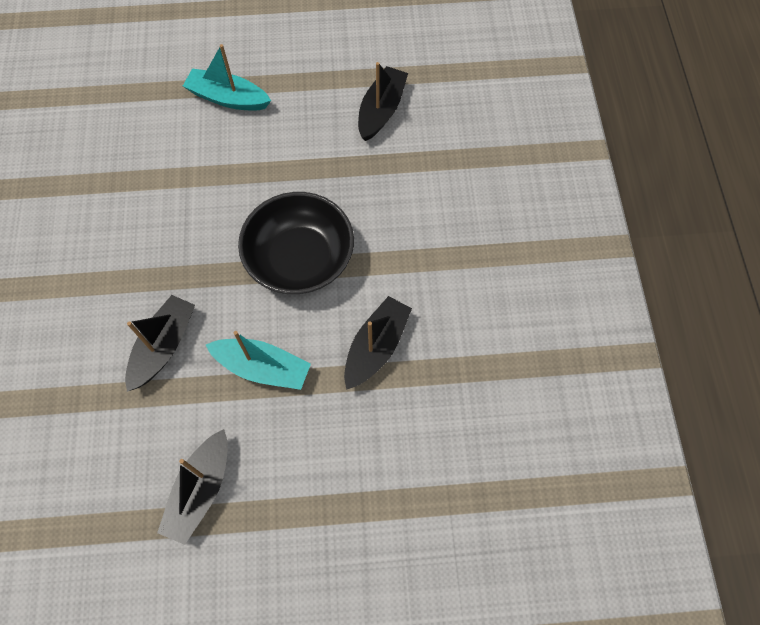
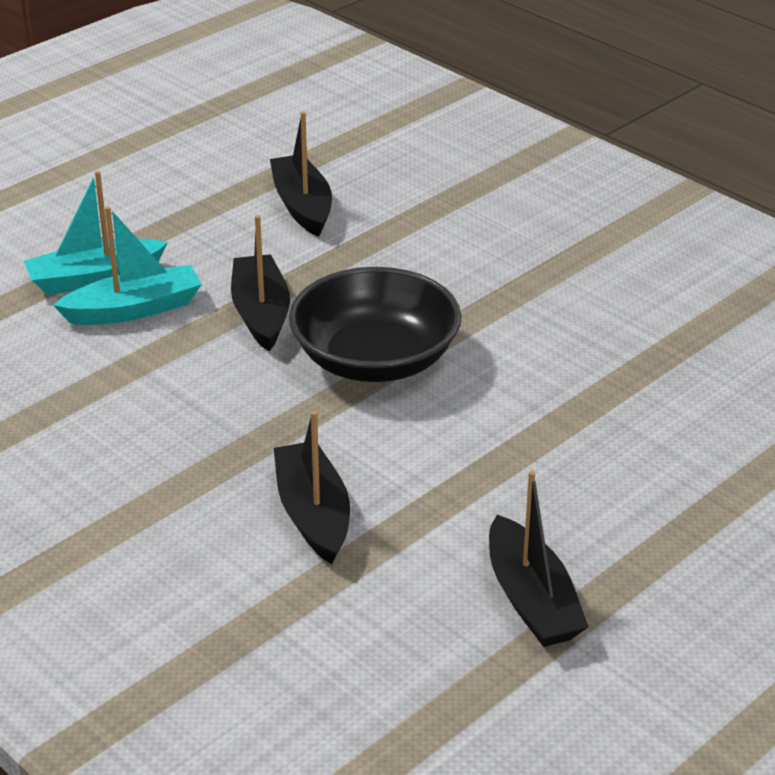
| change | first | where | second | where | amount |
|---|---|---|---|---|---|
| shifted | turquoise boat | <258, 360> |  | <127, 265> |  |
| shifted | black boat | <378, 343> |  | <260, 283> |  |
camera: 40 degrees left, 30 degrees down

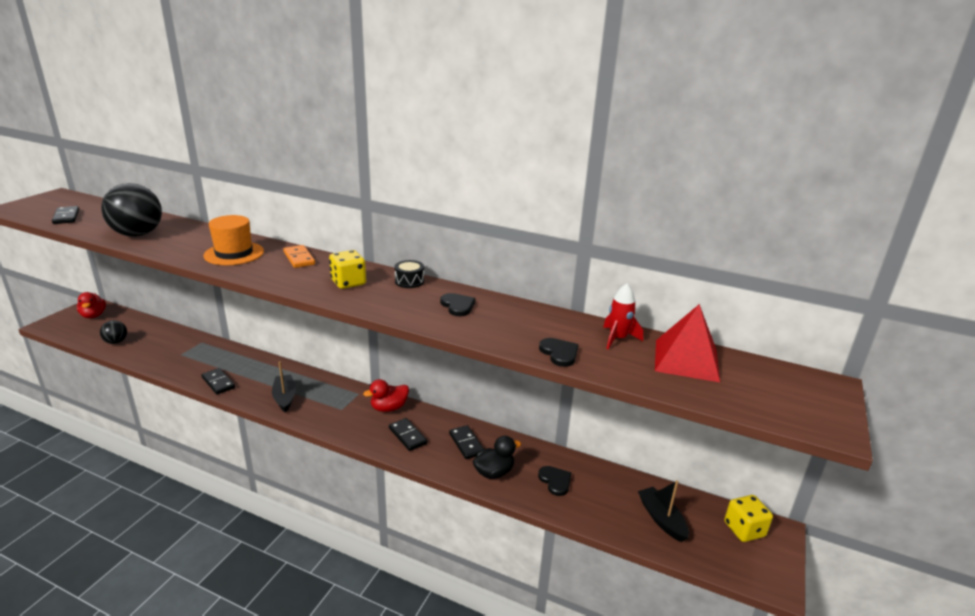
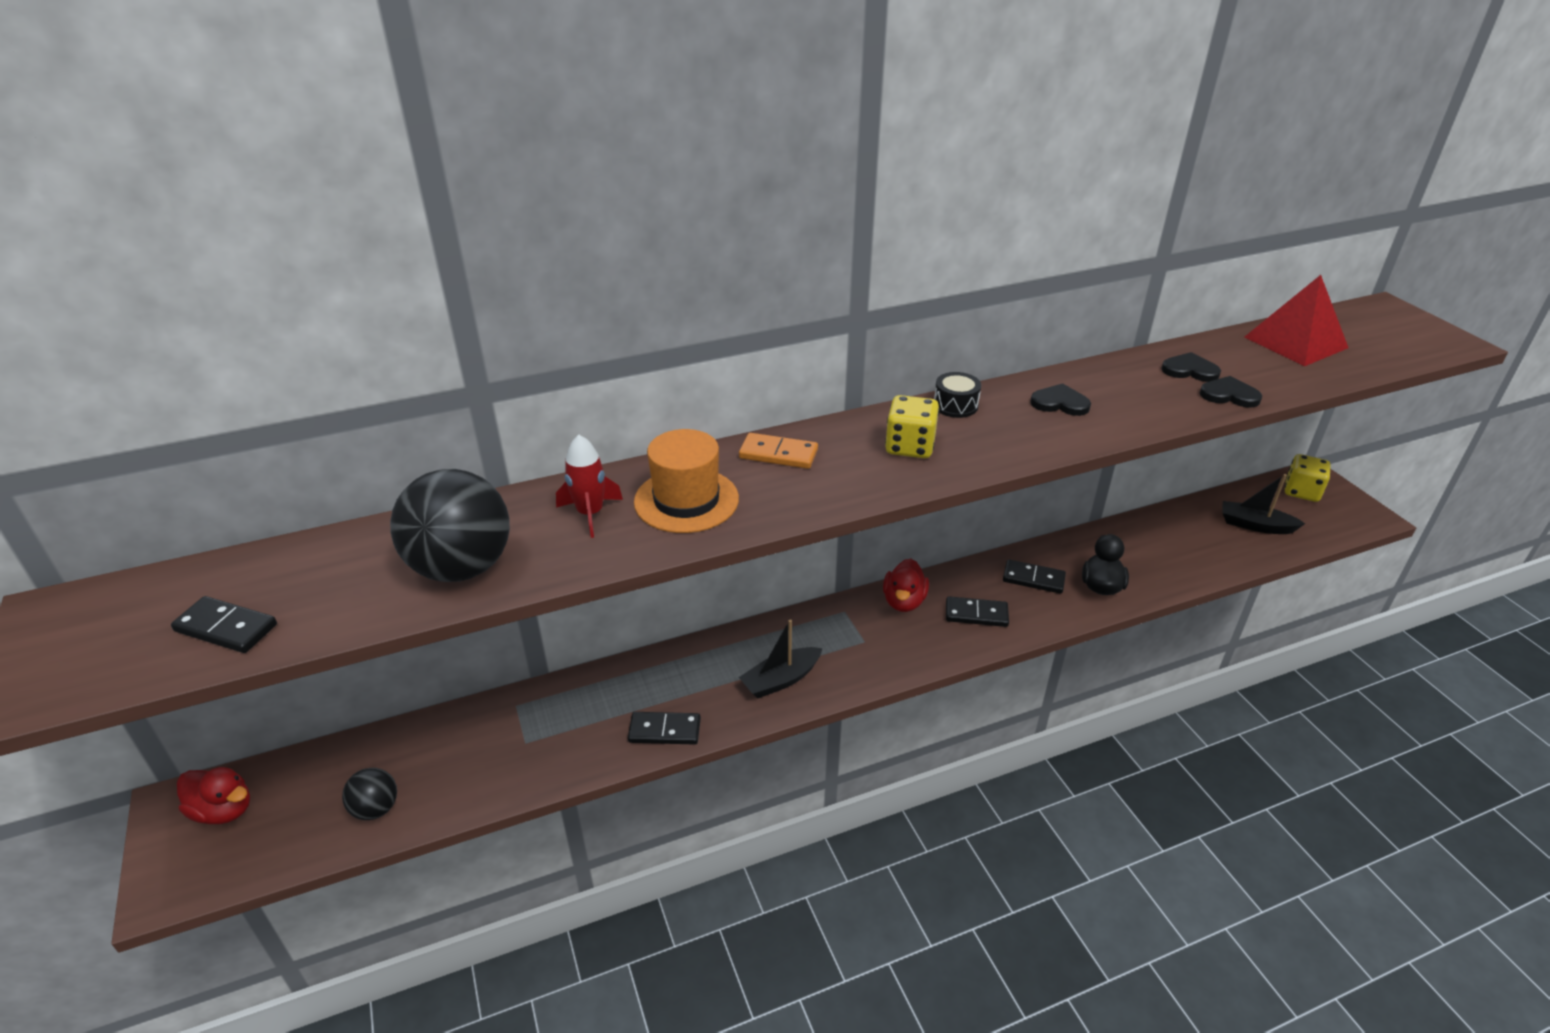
| change | first | where | second | where | amount |
|---|---|---|---|---|---|
| rotated | black boat | <284, 387> |  | <781, 658> | 60 degrees counterclockwise |
| shifted | black heart | <554, 481> |  | <1191, 367> |  |
| shifted | red rocket | <623, 316> |  | <589, 486> |  |
camera: 45 degrees left, 10 degrees up

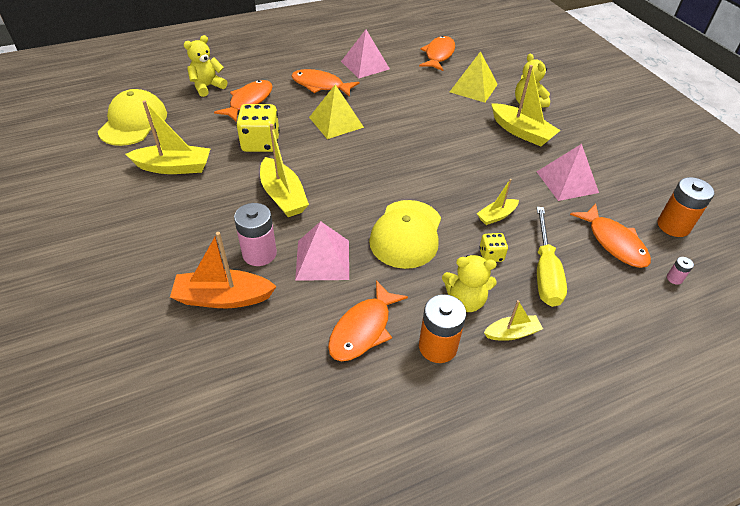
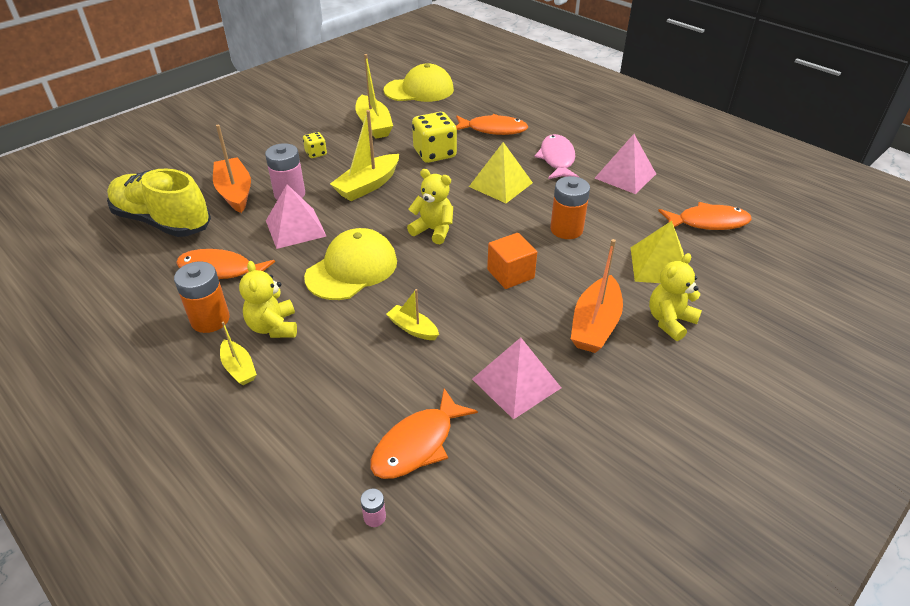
| change | first | where | second | where | amount |
|---|---|---|---|---|---|
| shifted | yellow teddy bear | <205, 66> |  | <430, 206> |  |
| repainted | orange fish | <325, 83> | pink fish | <557, 156> |  |
| rotated | yellow cap | <405, 234> |  | <350, 264> | 135 degrees clockwise |
| shifted | yellow dice | <493, 247> |  | <315, 145> |  |
| repainted | yellow boat | <526, 105> | orange boat | <597, 296> |  |
| gone | yellow screwdriver | <551, 257> |  |  |  |
| shifted | orange battery | <686, 207> |  | <570, 207> |  |
| new |  |  | yellow shoe | <159, 202> |  |
| new |  |  | orange cube | <512, 261> |  |
camera: 70 degrees right, 5 degrees down

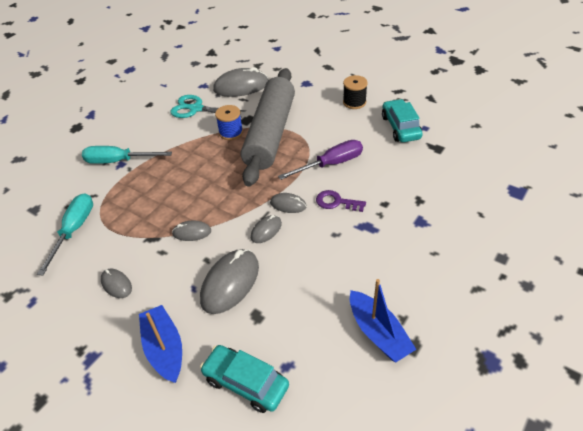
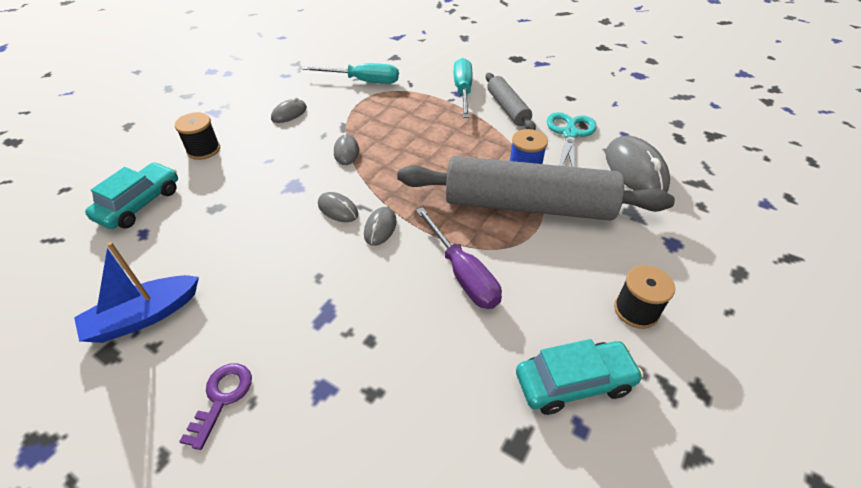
| change | first | where | second | where | amount |
|---|---|---|---|---|---|
| swapped | blue boat | <160, 344> | black spool | <197, 136> |  |
| gone | grey mouse | <229, 281> |  |  |  |
| shifted | purple key | <341, 201> |  | <215, 406> |  |
| new |  |  | grey rolling pin | <511, 101> |  |
camera: 85 degrees right, 0 degrees up

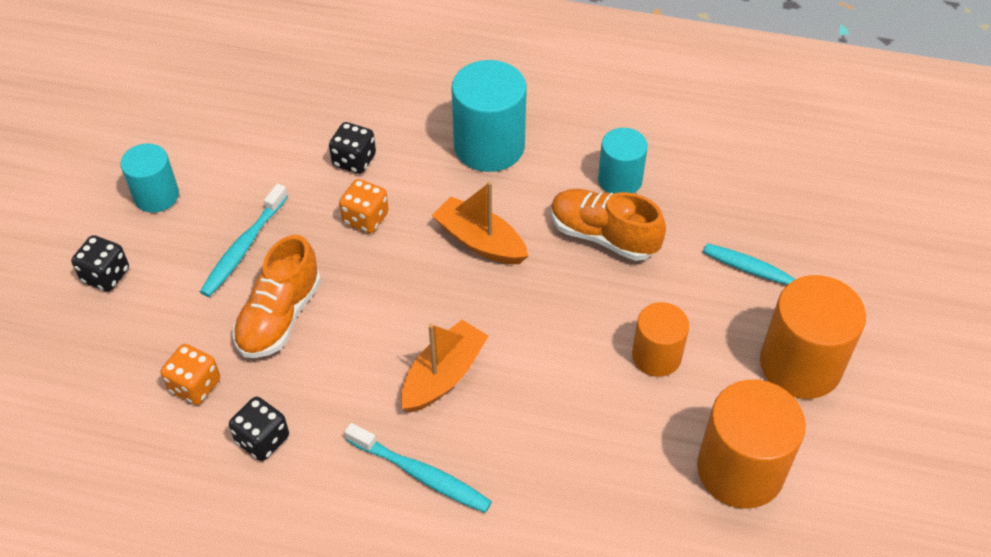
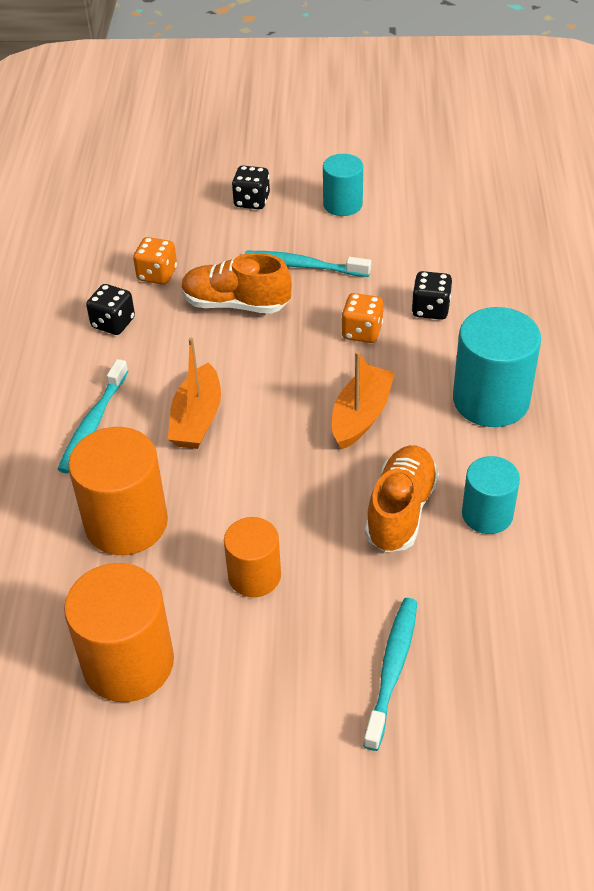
| change | first | where | second | where | amount |
|---|---|---|---|---|---|
| rotated | orange boat | <445, 366> |  | <194, 393> | 75 degrees clockwise |
| shifted | orange cylinder | <813, 337> |  | <118, 491> |  |
camera: 80 degrees right, 5 degrees down

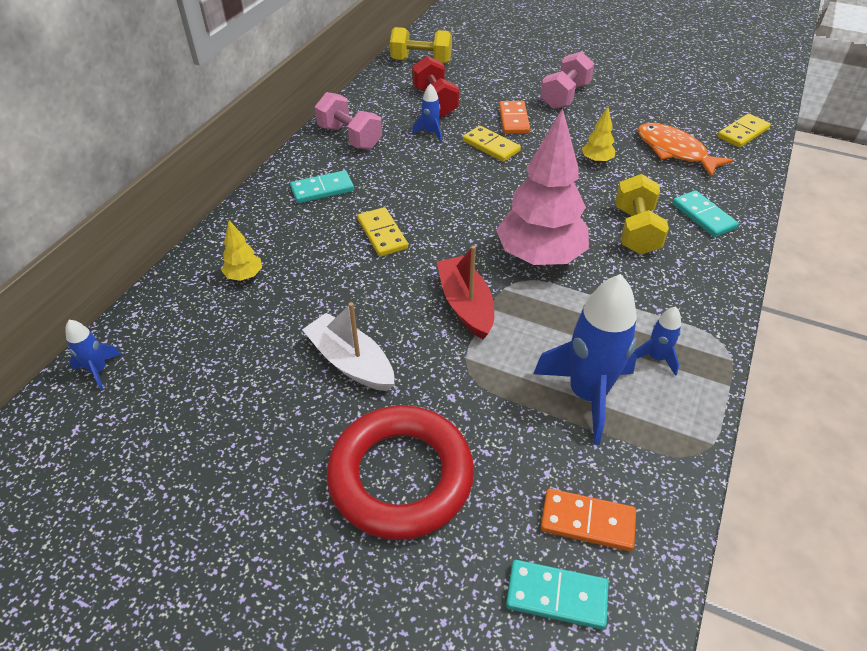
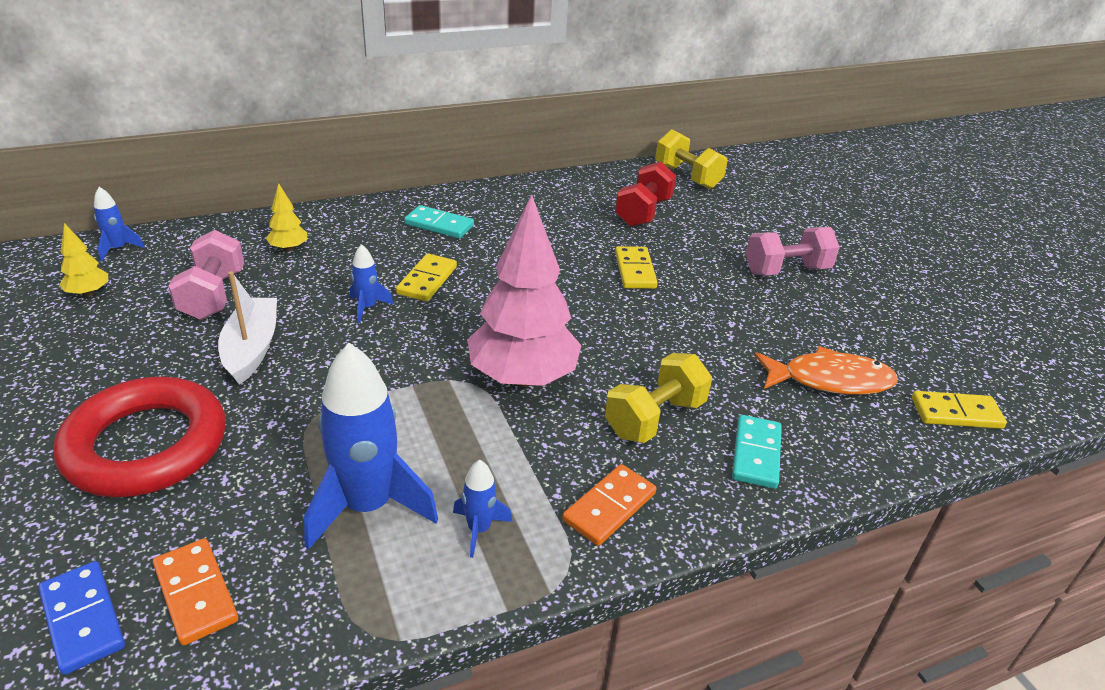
| change | first | where | second | where | amount |
|---|---|---|---|---|---|
| shifted | pink dumbbell | <348, 121> |  | <206, 275> |  |
| shifted | blue rocket | <427, 112> |  | <372, 283> |  |
| gone | red boat | <465, 292> |  |  |  |
| shifted | orange domino | <514, 117> |  | <609, 505> |  |
| repainted | turquoise domino | <557, 594> | blue domino | <82, 618> |  |
| shifted | yellow tree | <598, 135> |  | <84, 259> |  |
| rotated | orange fish | <686, 150> |  | <826, 370> | 90 degrees clockwise |
camera: 40 degrees right, 10 degrees down

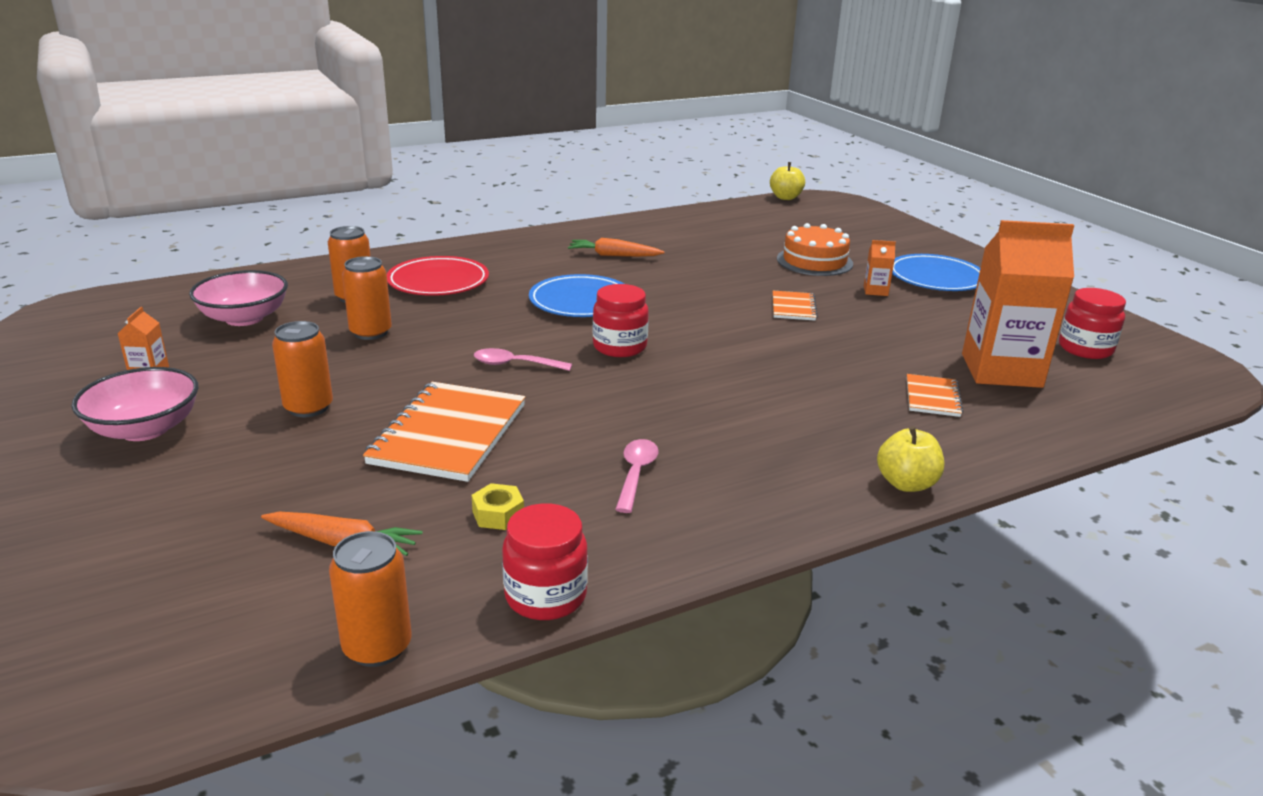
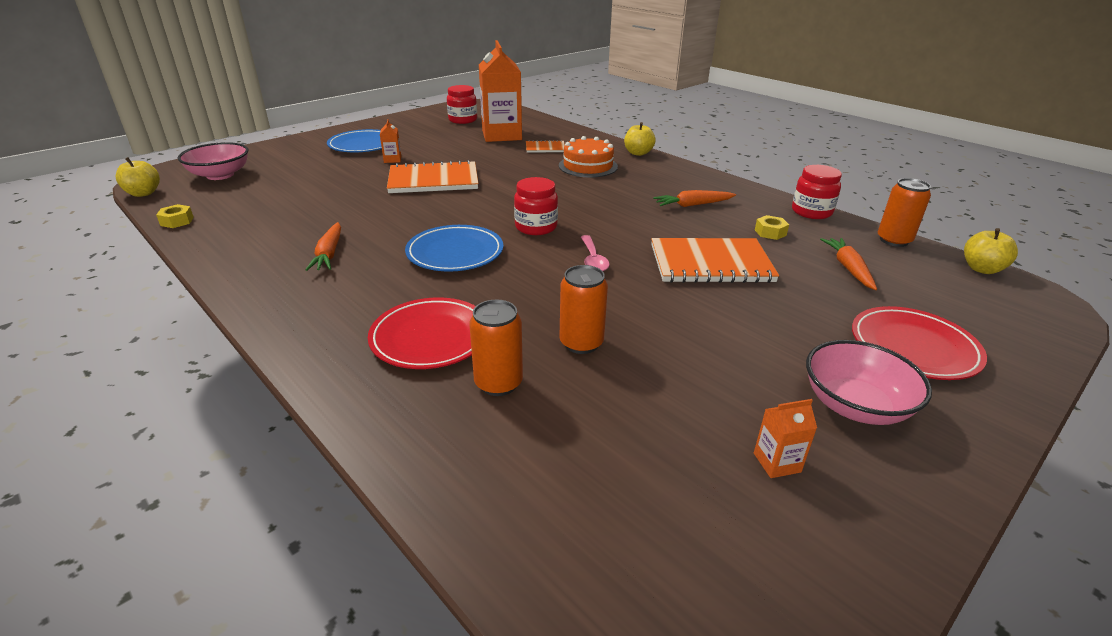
| change | first | where | second | where | amount |
|---|---|---|---|---|---|
| shifted | pink bowl | <238, 298> |  | <213, 161> |  |
| gone | orange can | <302, 369> |  |  |  |
| swapped | pink spoon | <637, 476> | orange carrot | <694, 198> |  |
| scaled | orange notebook | <795, 306> |  | <432, 176> | x1.97 |
| shifted | orange cake | <815, 249> |  | <588, 157> |  |
| new |  |  | yellow nut | <175, 216> |  |
| new |  |  | red plate | <919, 343> |  |
| new |  |  | yellow apple | <991, 251> |  |
camera: 105 degrees left, 5 degrees up

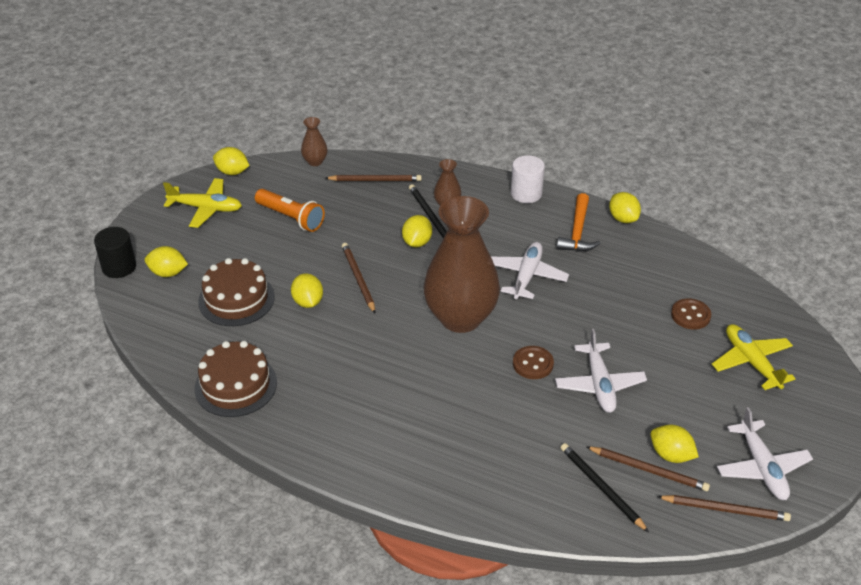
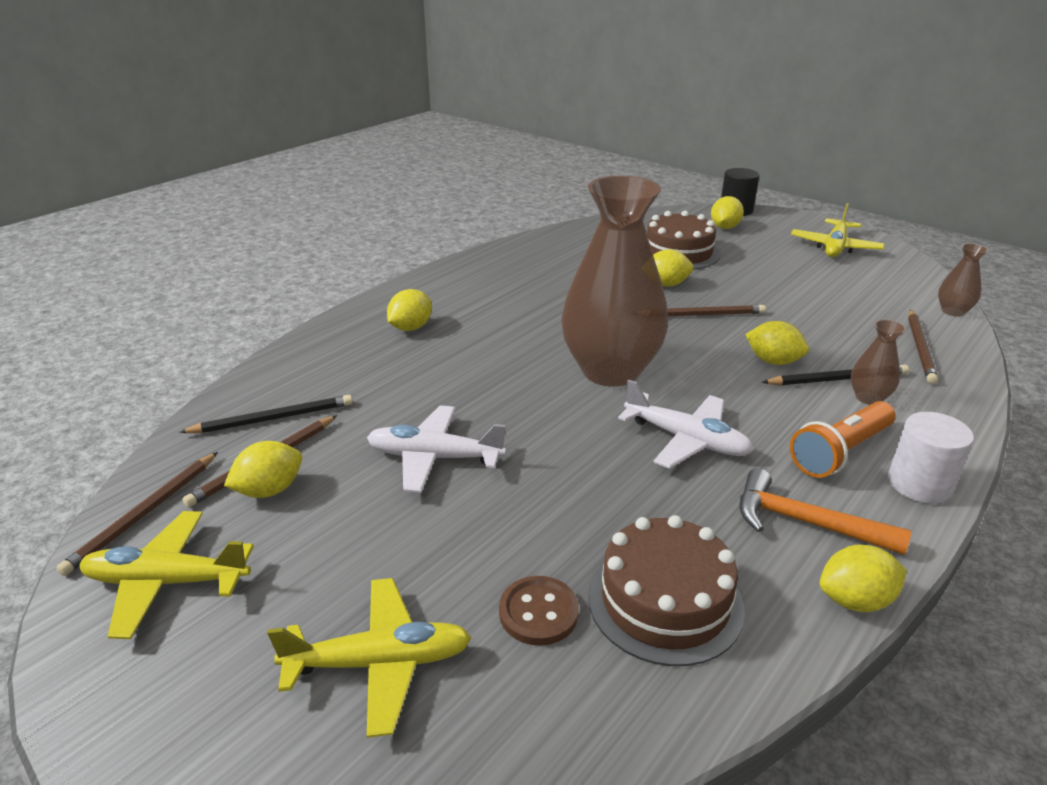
| change | first | where | second | where | amount |
|---|---|---|---|---|---|
| shifted | brown cake | <235, 379> |  | <666, 590> |  |
| shifted | yellow lemon | <231, 161> |  | <409, 310> |  |
| shifted | orange flashlight | <290, 210> |  | <842, 439> |  |
| gone | brown button | <533, 362> |  |  |  |
| repainted | white plane | <765, 453> | yellow plane | <166, 575> |  |
camera: 105 degrees right, 10 degrees down

